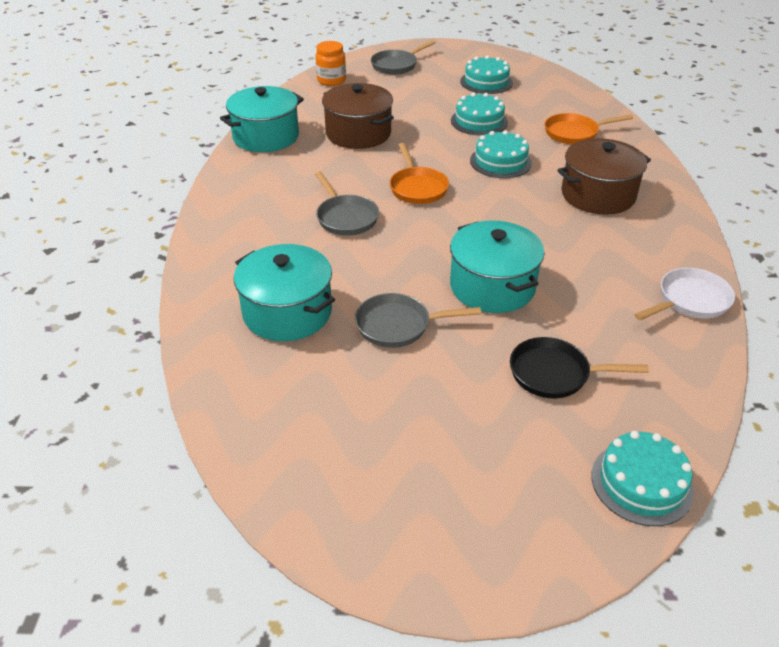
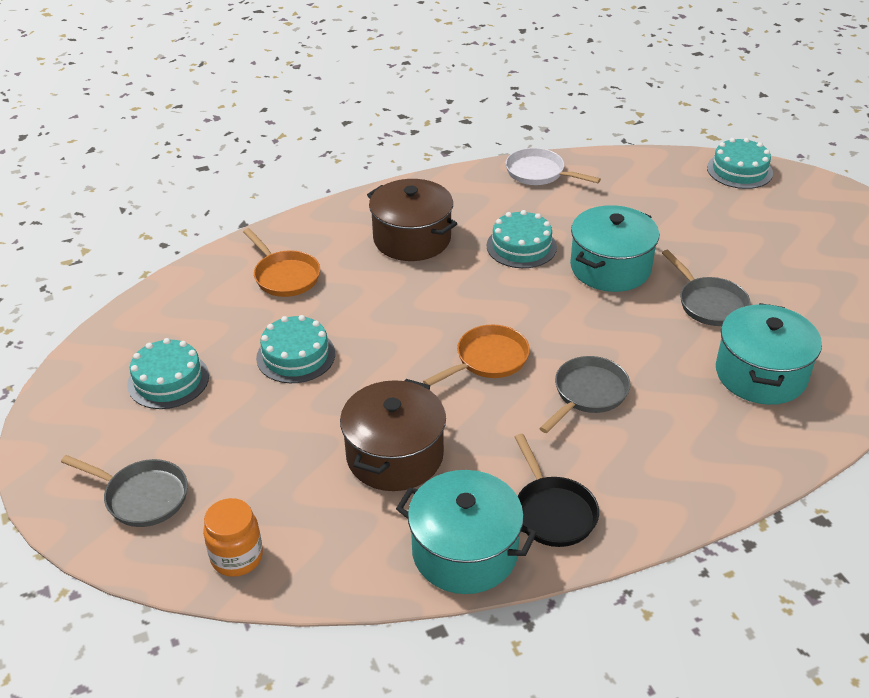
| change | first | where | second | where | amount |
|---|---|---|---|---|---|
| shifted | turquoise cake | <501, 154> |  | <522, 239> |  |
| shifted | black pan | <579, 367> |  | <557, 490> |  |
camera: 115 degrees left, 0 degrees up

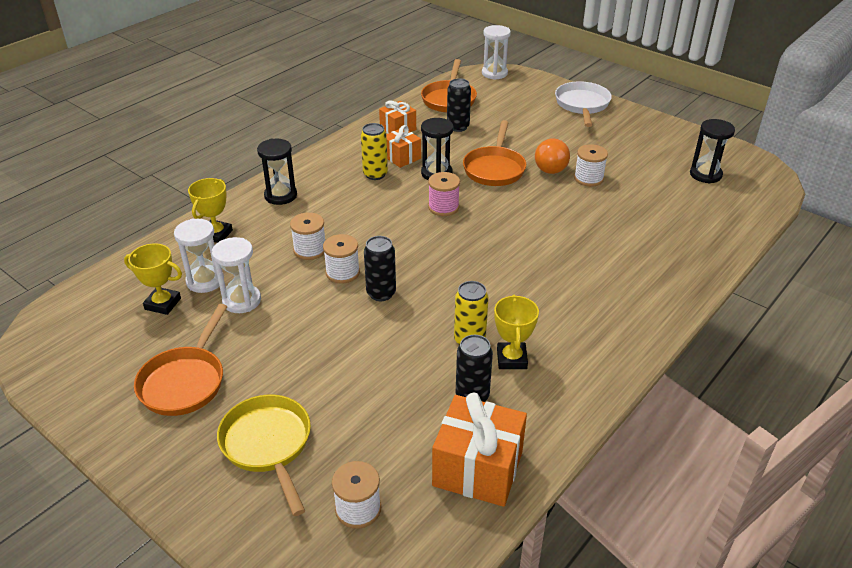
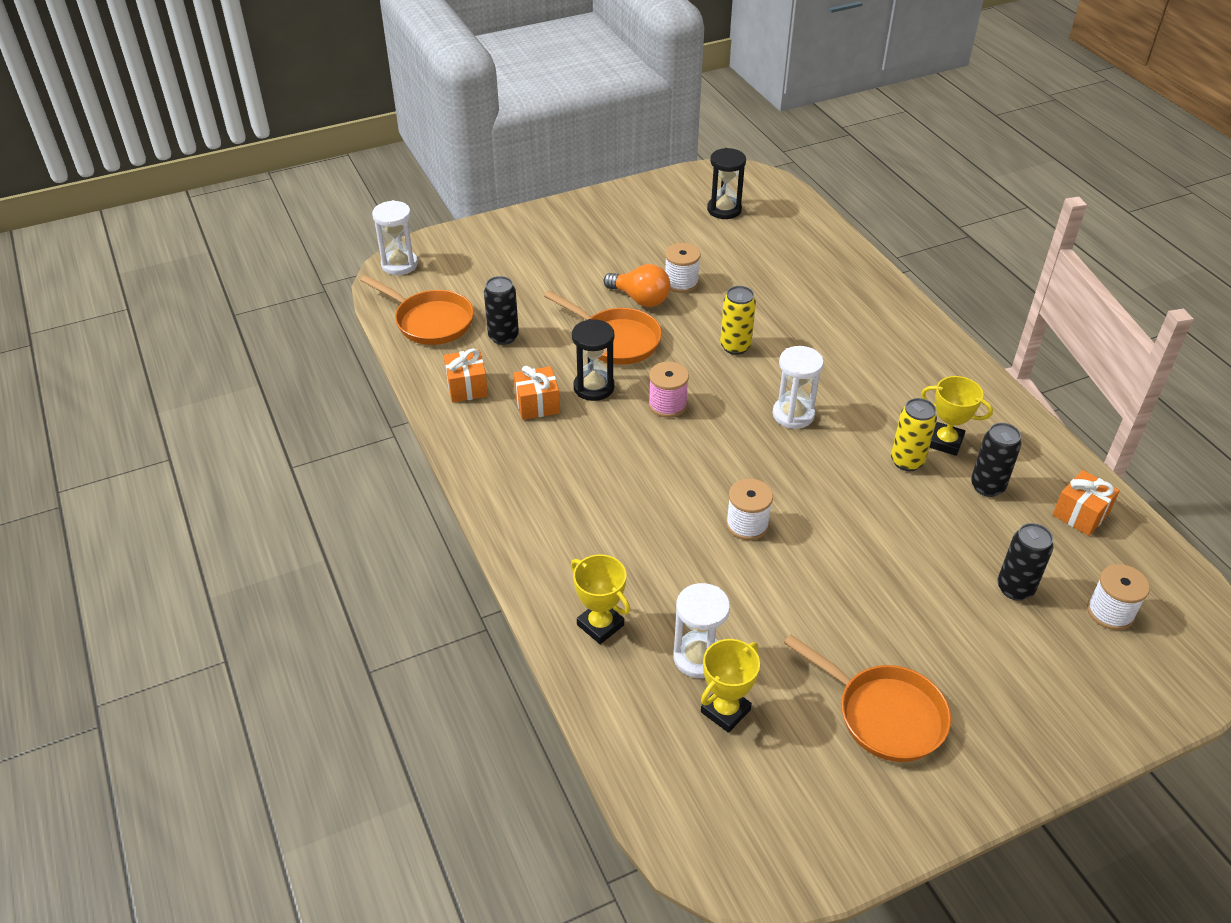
| change | first | where | second | where | amount |
|---|---|---|---|---|---|
| shifted | white hourglass | <236, 275> |  | <798, 387> |  |
| gone | yellow pan | <264, 455> |  |  |  |
| gone | black hourglass | <277, 172> |  |  |  |
| gone | white spool | <307, 236> |  |  |  |
| shifted | yellow can | <374, 151> |  | <738, 320> |  |
| shifted | black can | <380, 268> |  | <1025, 561> |  |
| scaled | orange gift | <479, 449> |  | <1086, 503> | x0.59 |
| gone | white pan | <583, 104> |  |  |  |
camera: 65 degrees left, 5 degrees up

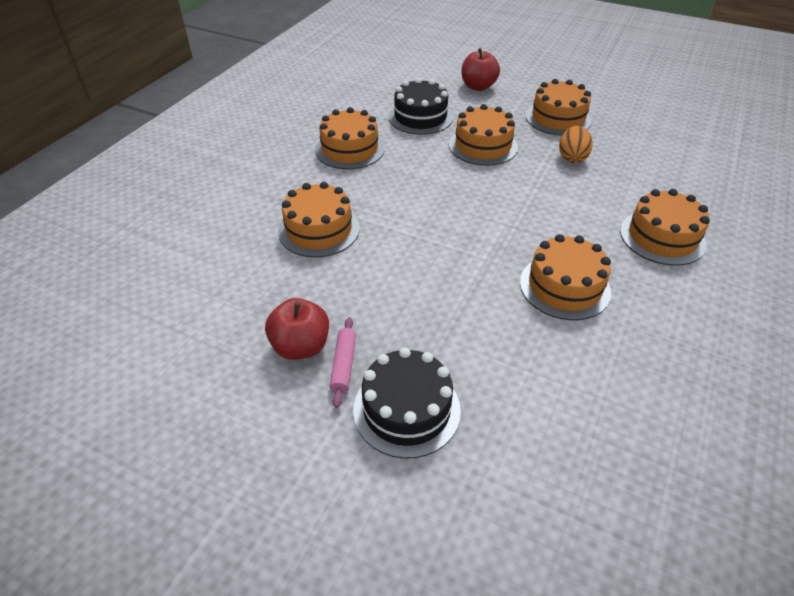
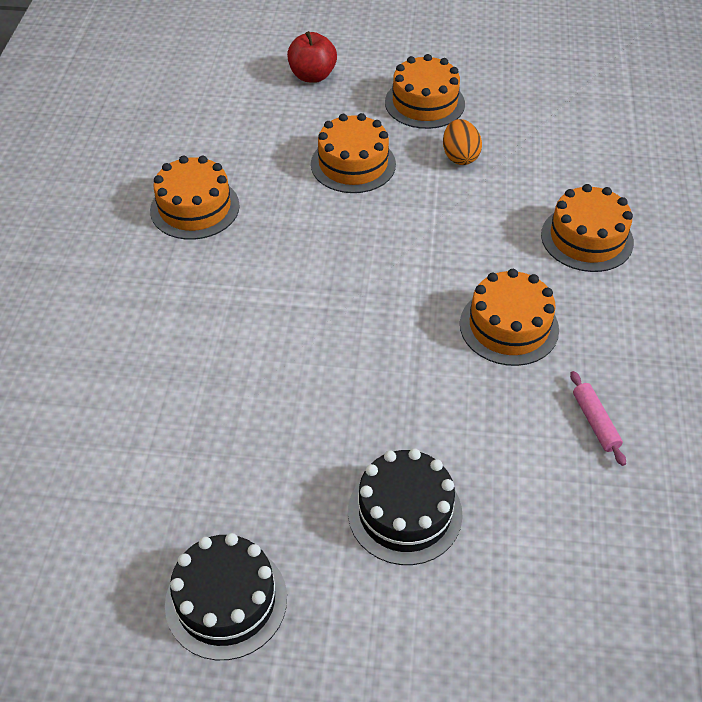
| change | first | where | second | where | amount |
|---|---|---|---|---|---|
| gone | red apple | <297, 329> |  |  |  |
| gone | orange cake | <319, 219> |  |  |  |
| shifted | pink rolling pin | <343, 362> |  | <598, 418> |  |
| shifted | black cake | <420, 106> |  | <226, 596> |  |
camera: 20 degrees left, 5 degrees up

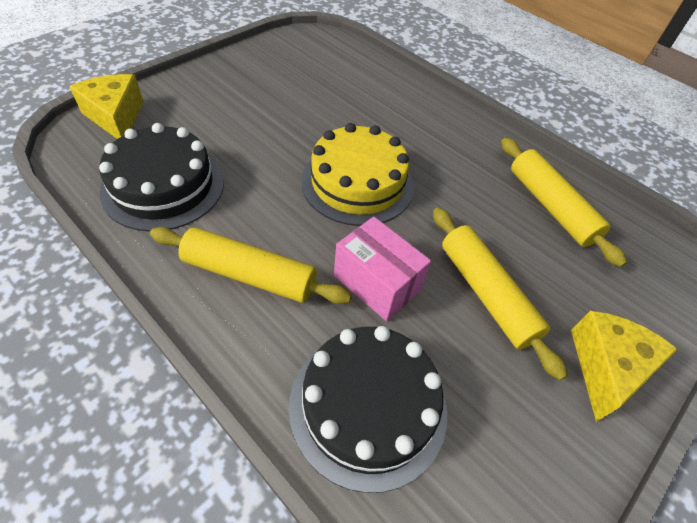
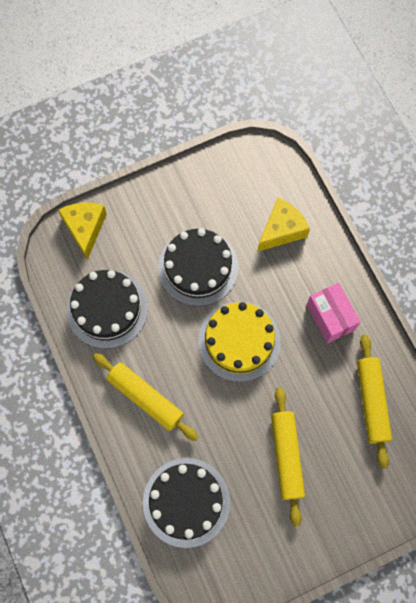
| change | first | where | second | where | amount |
|---|---|---|---|---|---|
| shifted | pink box | <382, 269> |  | <334, 312> |  |
| shifted | yellow cheese | <624, 366> |  | <283, 225> |  |
| new |  |  | black cake | <198, 267> |  |
camera: 25 degrees right, 20 degrees up

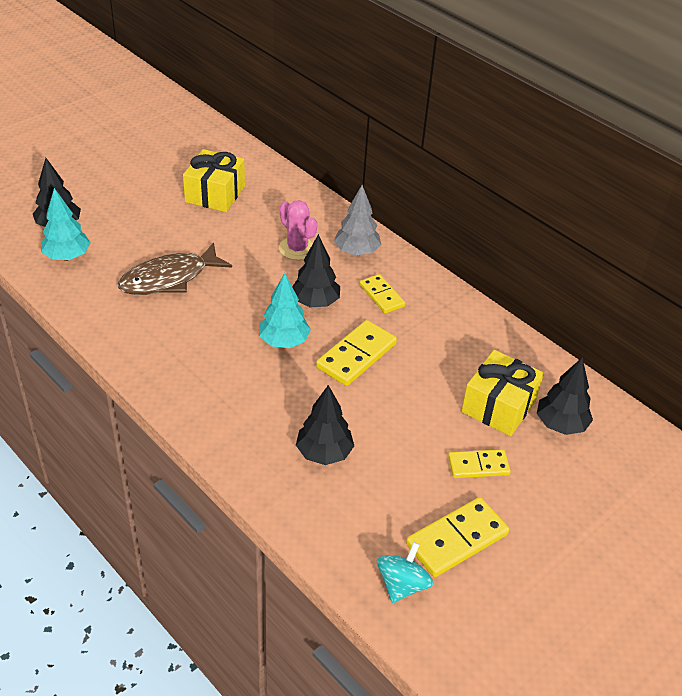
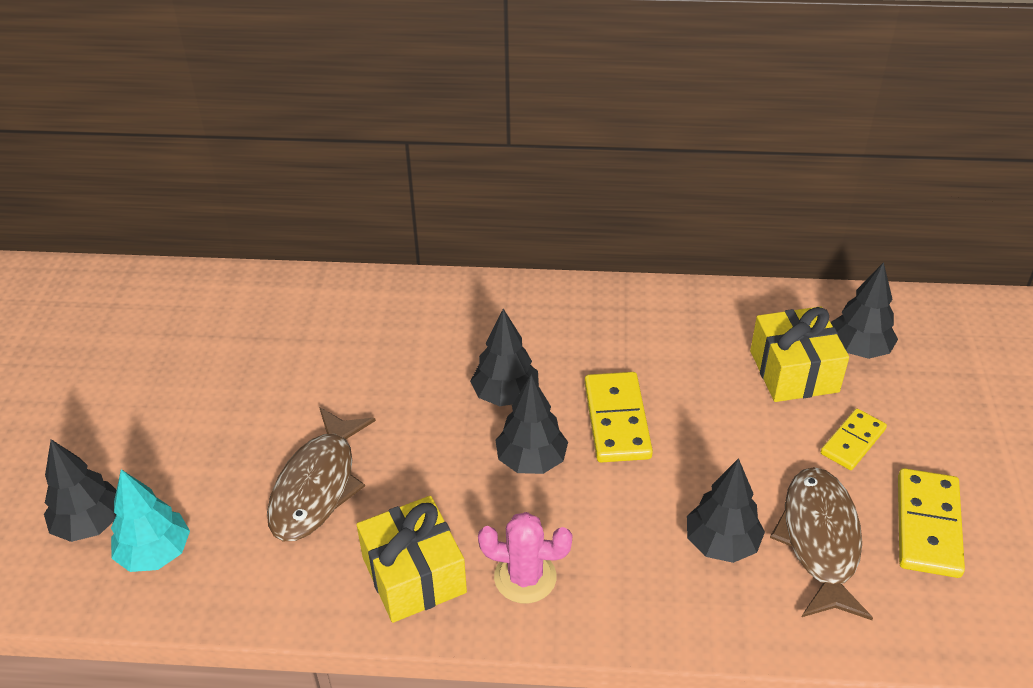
| change | first | where | second | where | amount |
|---|---|---|---|---|---|
| shifted | yellow gift | <214, 180> |  | <412, 559> |  |
| repainted | turquoise tree | <285, 310> | black tree | <531, 424> |  |
| shifted | pink cactus | <298, 230> |  | <525, 558> |  |
| gone | grey tree | <357, 220> |  |  |  |
| gone | yellow domino | <382, 293> |  |  |  |
| gone | turquoise spinning top | <405, 572> |  |  |  |
| new |  |  | brown fish | <821, 543> |  |
camera: 40 degrees left, 0 degrees up

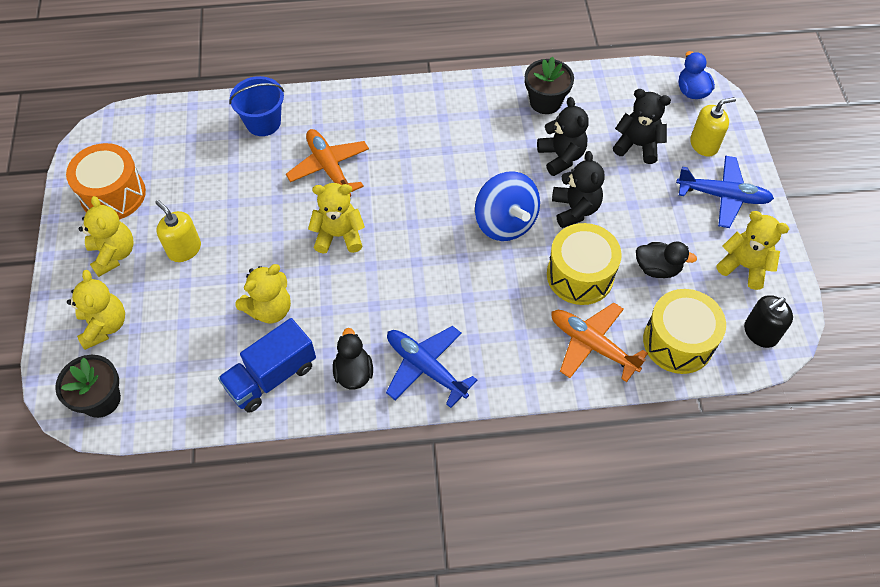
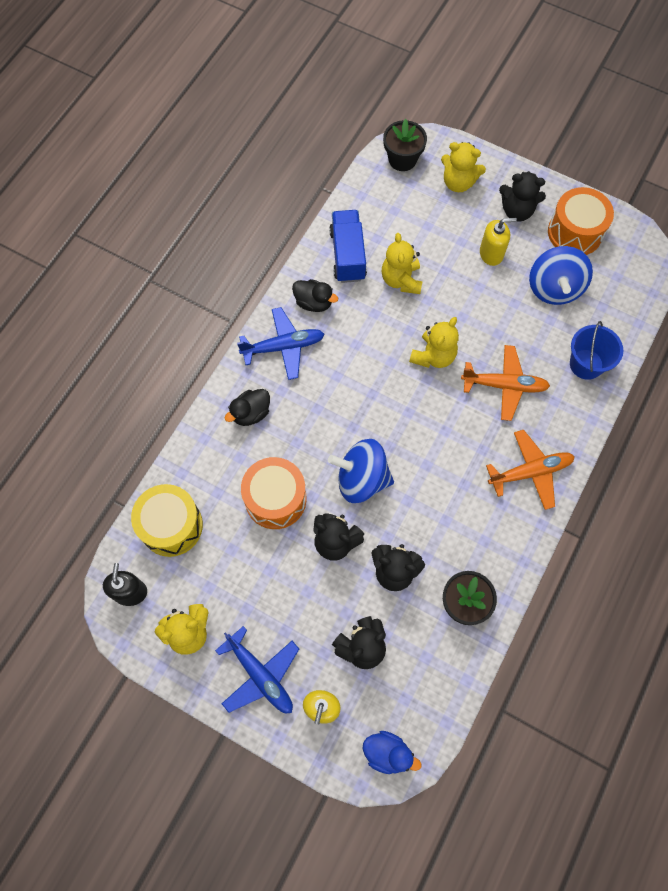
| change | first | where | second | where | amount |
|---|---|---|---|---|---|
| repainted | yellow teddy bear | <106, 236> | black teddy bear | <522, 196> |  |
| repainted | yellow drum | <584, 264> | orange drum | <274, 493> |  |
| shifted | orange plane | <599, 342> |  | <530, 470> |  |
| shifted | black duck | <666, 259> |  | <247, 407> |  |
| rotated | blue plane | <725, 192> |  | <257, 669> | 90 degrees counterclockwise |
| new |  |  | blue spinning top | <561, 275> |  |
camera: 125 degrees right, 10 degrees up

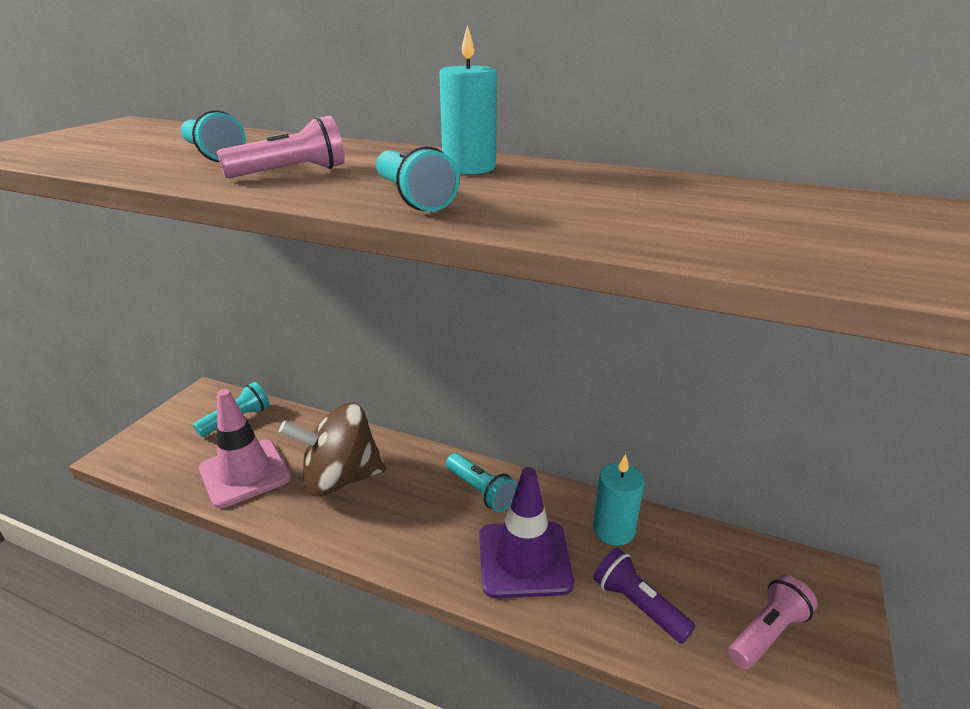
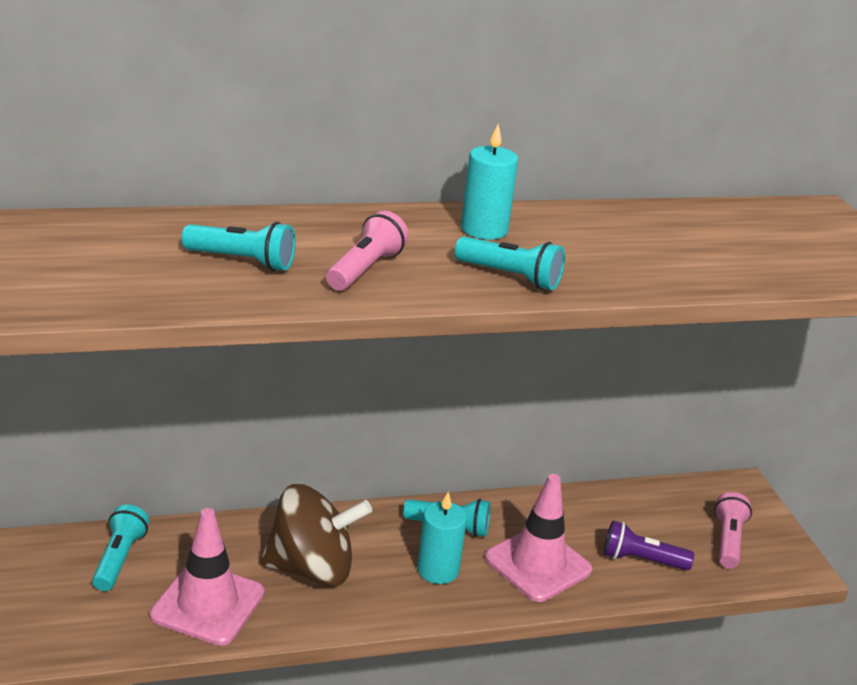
| change | first | where | second | where | amount |
|---|---|---|---|---|---|
| rotated | brown spinning top | <332, 449> |  | <316, 535> | 135 degrees counterclockwise |
| repainted | purple traffic cone | <526, 532> | pink traffic cone | <538, 538> |  |
| shifted | turquoise candle | <618, 500> |  | <442, 537> |  |
camera: 40 degrees left, 0 degrees up

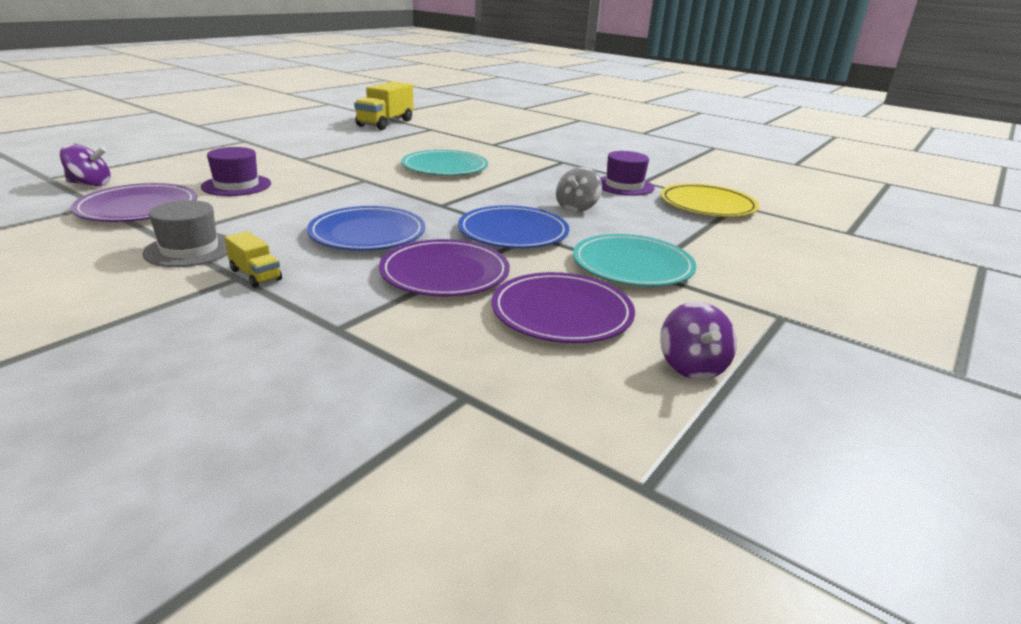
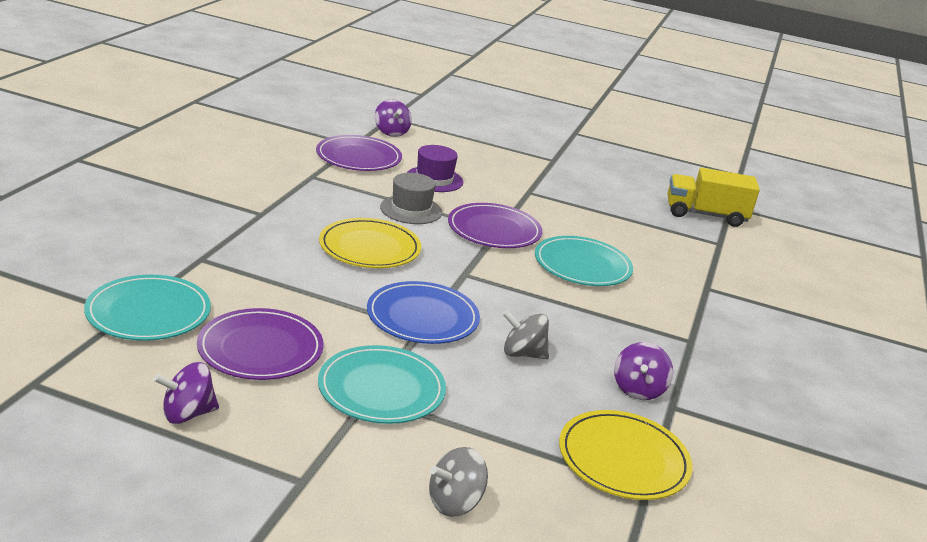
| change | first | where | second | where | amount |
|---|---|---|---|---|---|
| shifted | grey hat | <185, 233> |  | <411, 198> |  |
| gone | yellow truck | <253, 259> |  |  |  |
| repainted | blue plate | <366, 228> | yellow plate | <370, 243> |  |
| shifted | purple plate | <444, 268> |  | <495, 225> |  |
| swapped | purple hat | <627, 173> | purple spinning top | <643, 371> |  |
| new |  |  | turquoise plate | <147, 308> |  |
| new |  |  | grey spinning top | <458, 482> |  |
camera: 70 degrees right, 0 degrees up

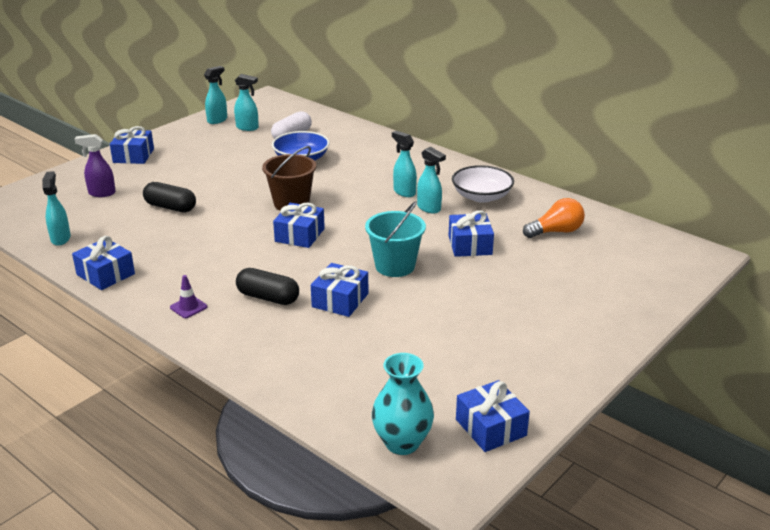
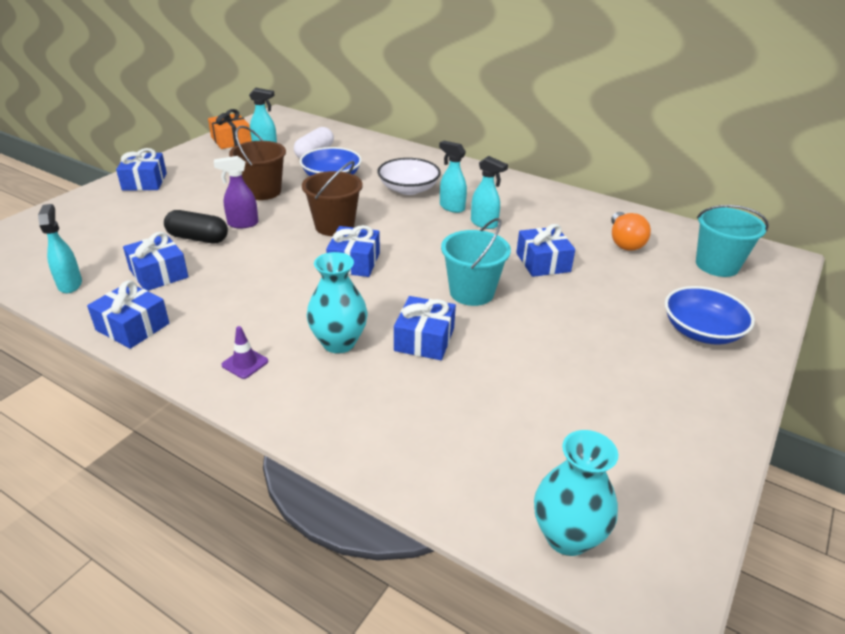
| change | first | where | second | where | amount |
|---|---|---|---|---|---|
| shifted | purple spray bottle | <95, 165> |  | <236, 192> |  |
| swapped | turquoise spray bottle | <215, 95> | orange gift | <229, 129> |  |
| swapped | black capsule | <267, 286> | turquoise vase | <337, 302> |  |
| shifted | white bowl | <483, 184> |  | <409, 176> |  |
| shifted | blue gift | <493, 416> |  | <156, 261> |  |
| rotated | orange light bulb | <554, 218> |  | <631, 231> | 120 degrees clockwise |
| new |  |  | brown bucket | <257, 163> |  |
| new |  |  | blue bowl | <710, 315> |  |
| new |  |  | turquoise bucket | <732, 241> |  |
camera: 10 degrees left, 5 degrees up

